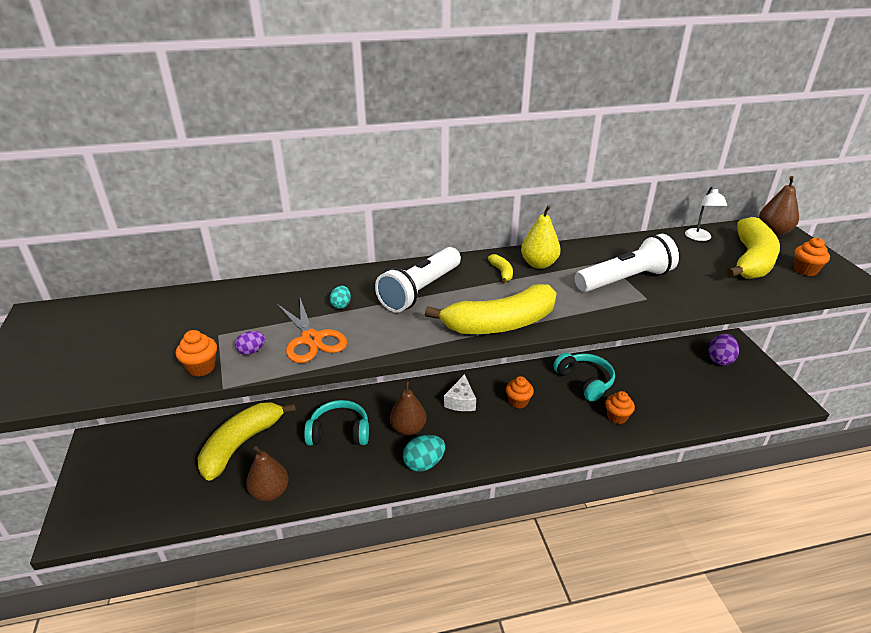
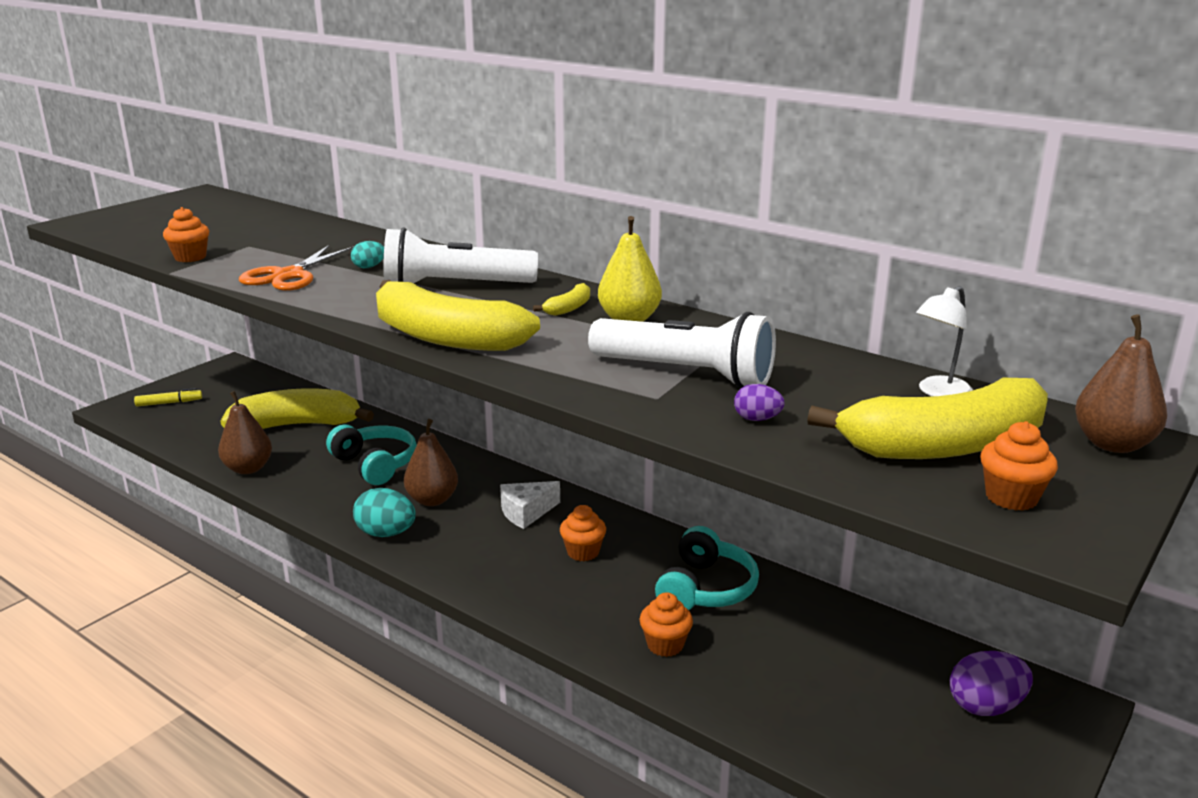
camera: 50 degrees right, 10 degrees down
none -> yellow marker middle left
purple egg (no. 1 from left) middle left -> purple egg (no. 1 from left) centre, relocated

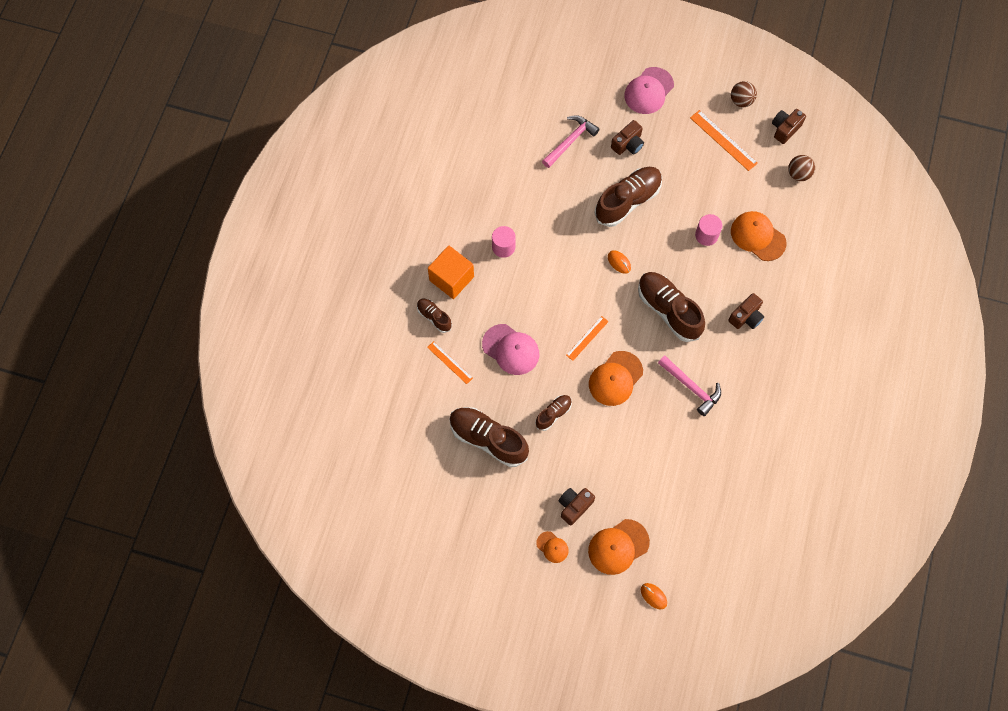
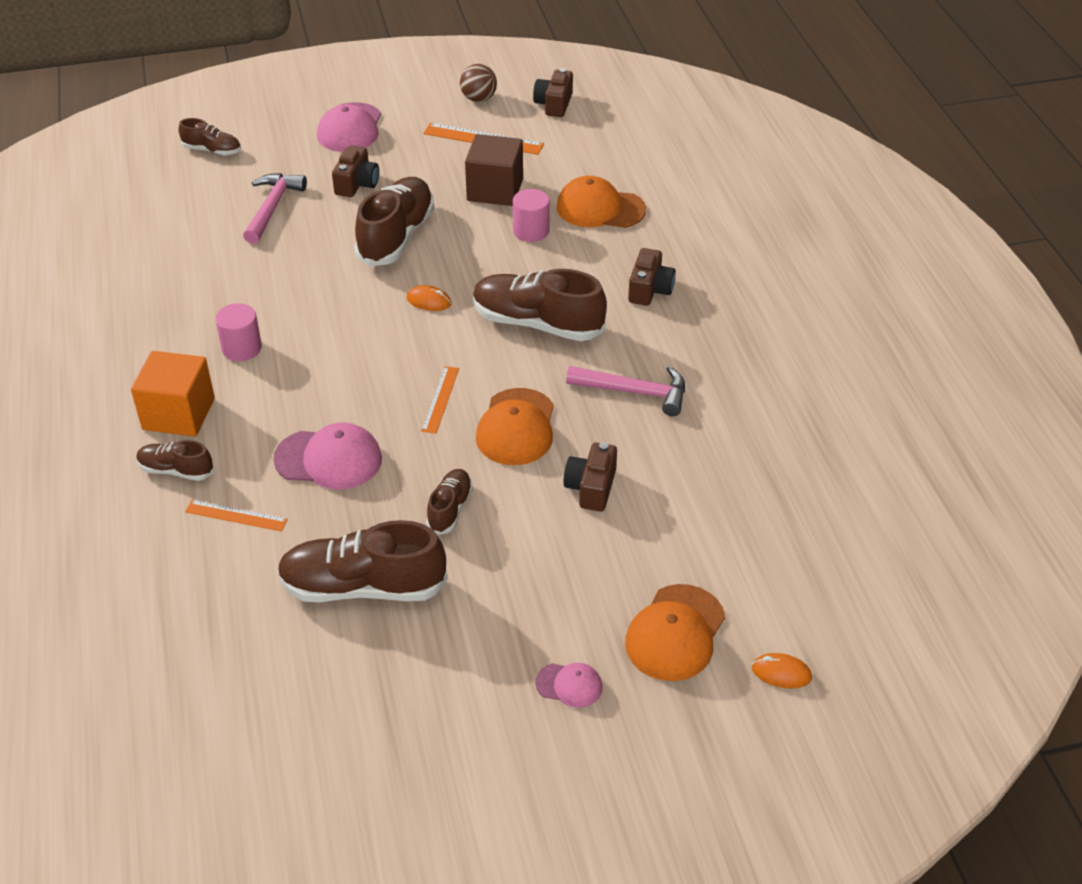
camera: 30 degrees left, 25 degrees down
none -> brown shoe (no. 2 from left) top left
none -> brown cube top centre
orange cap (no. 1 from left) bottom centre -> pink cap (no. 3 from left) bottom centre
brown camera (no. 1 from left in the first image) bottom centre -> brown camera (no. 3 from left) centre, relocated
brown ball (no. 2 from left) top right -> none

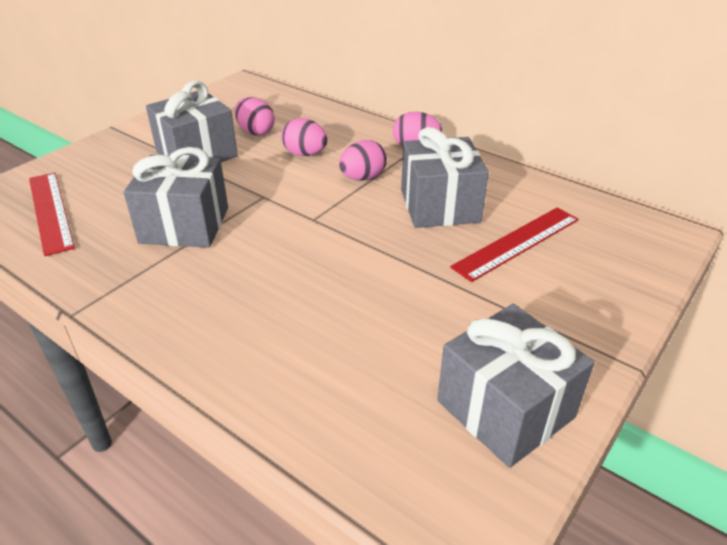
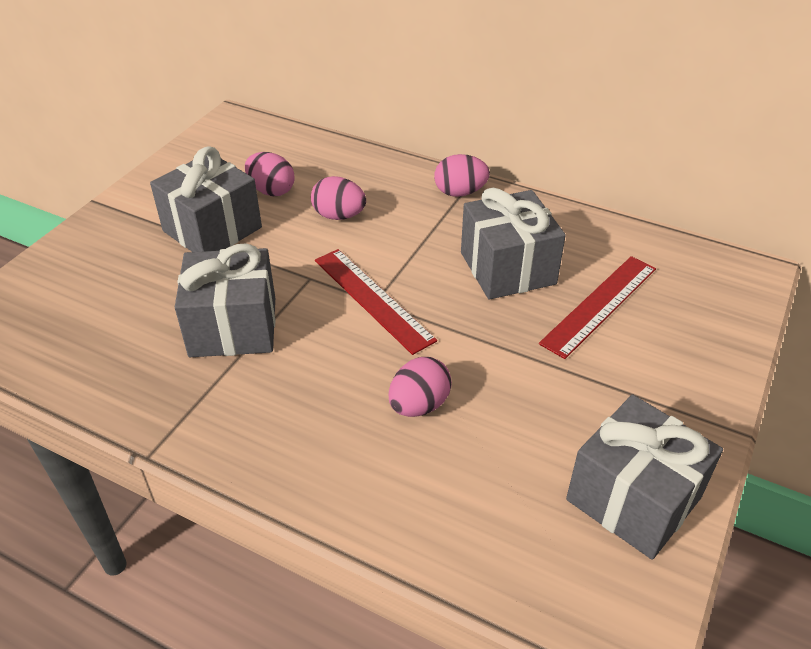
camera: 10 degrees left, 5 degrees up
red ruler (no. 1 from left) middle left -> red ruler (no. 1 from left) centre, relocated
pink egg (no. 3 from left) top centre -> pink egg (no. 3 from left) centre, relocated

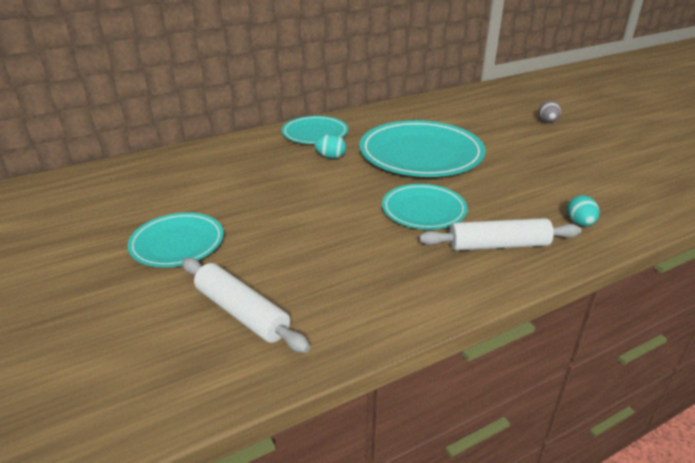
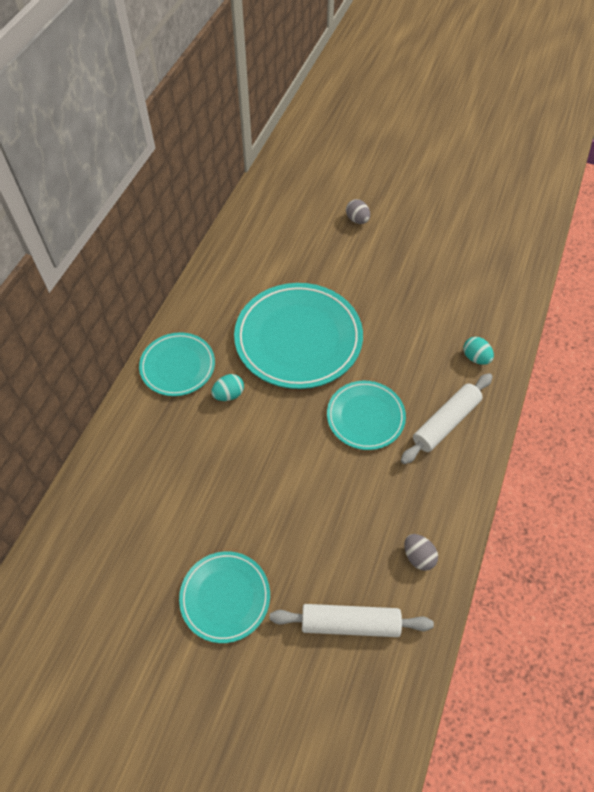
camera: 40 degrees left, 25 degrees up
none -> grey egg (no. 2 from left) bottom right

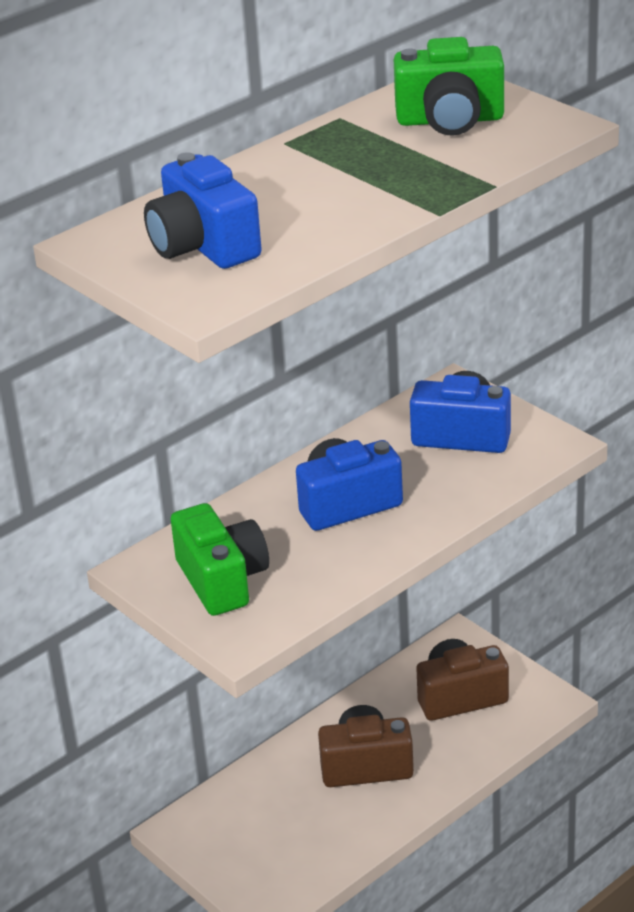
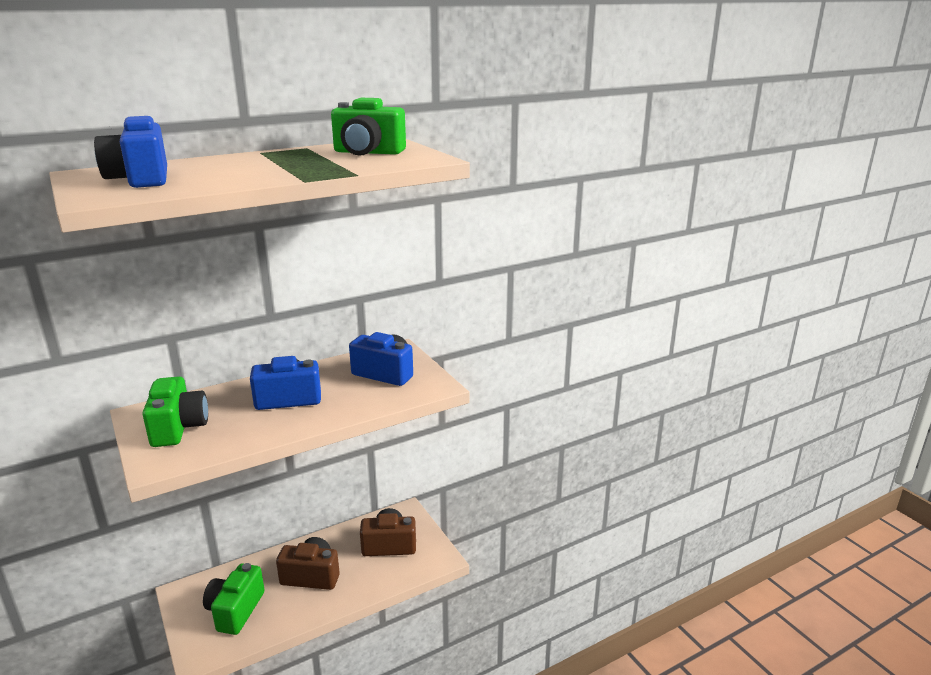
camera: 10 degrees right, 10 degrees down
none -> green camera (no. 2 from left) bottom left

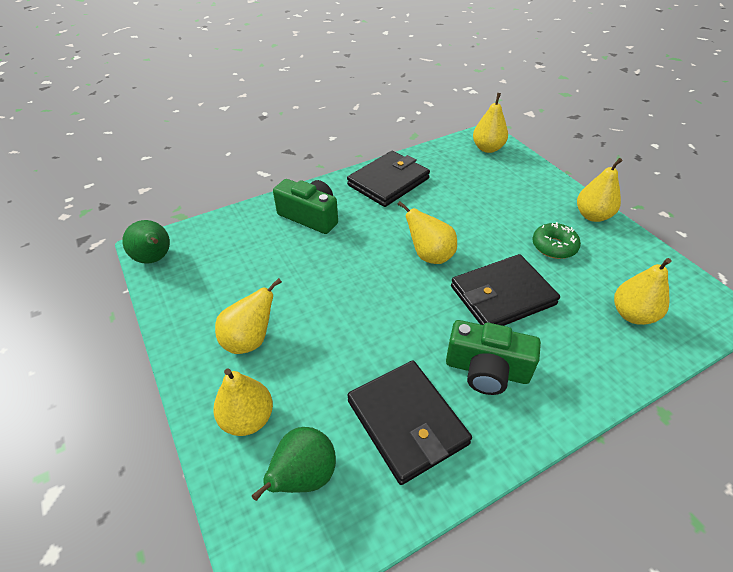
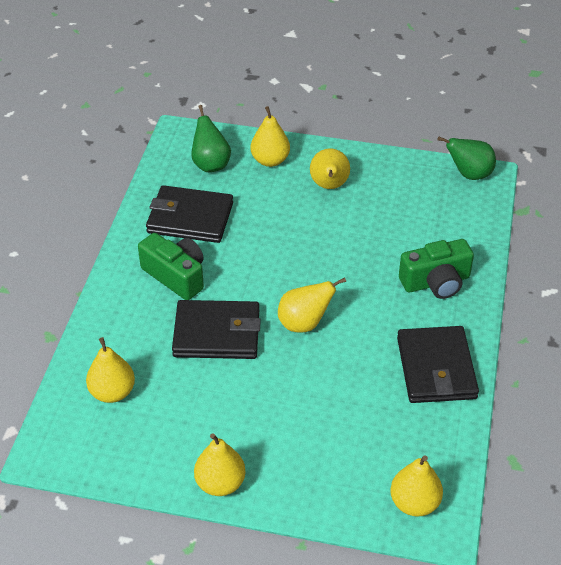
camera: 130 degrees right, 0 degrees up
green camera (no. 2 from left in the first image) middle right -> green camera (no. 1 from left) middle left, 75 degrees clockwise
black wallet (no. 3 from left in the first image) middle right -> black wallet (no. 2 from left) centre, 75 degrees clockwise
green donut middle right -> none

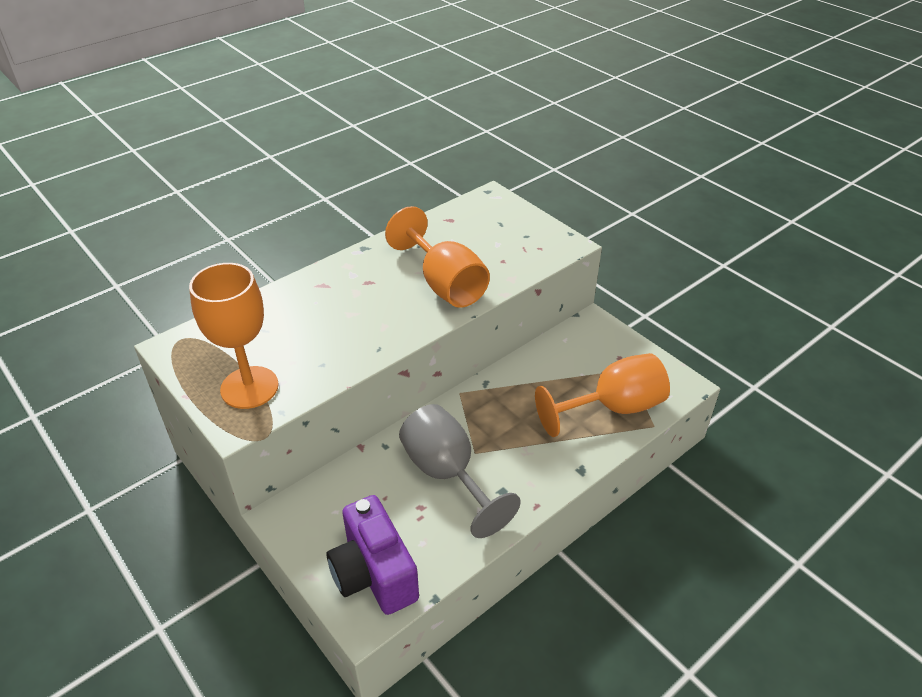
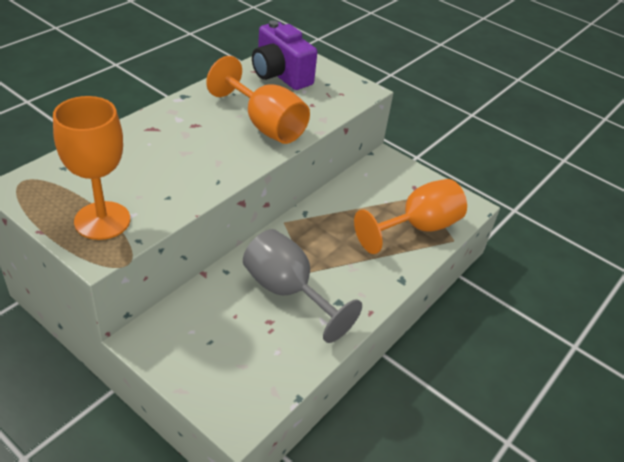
camera: 15 degrees left, 0 degrees up
purple camera bottom centre -> purple camera top centre, relocated

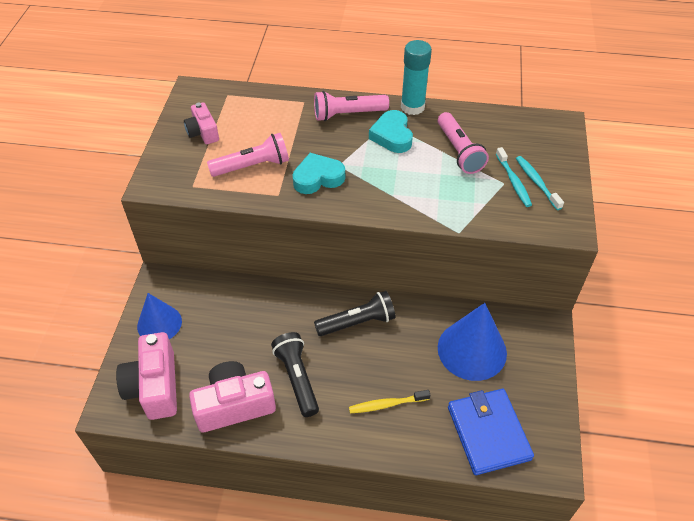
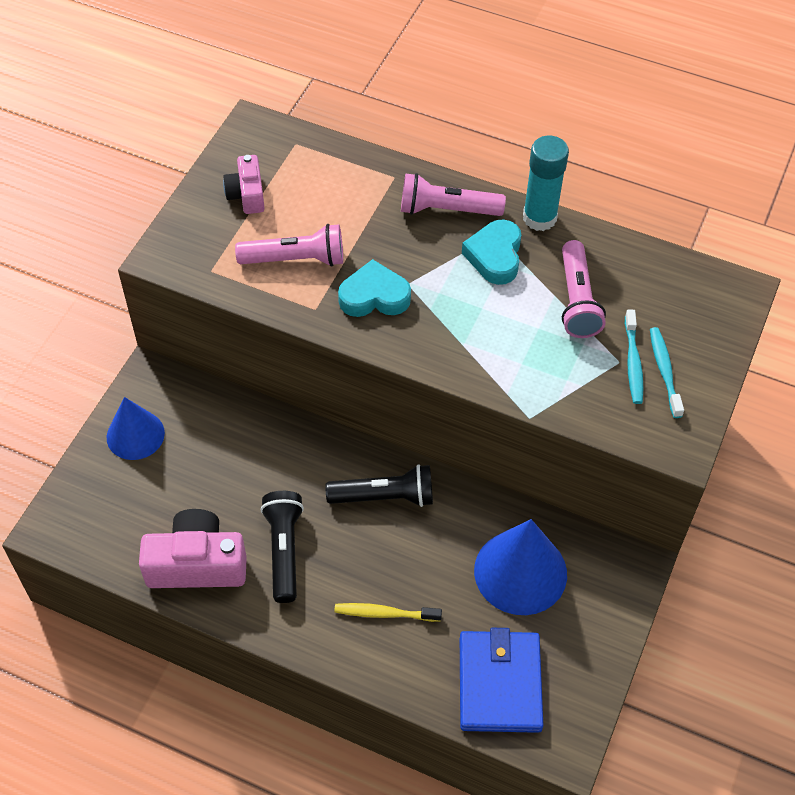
camera: 15 degrees right, 5 degrees up
pink camera (no. 1 from left) bottom left -> none

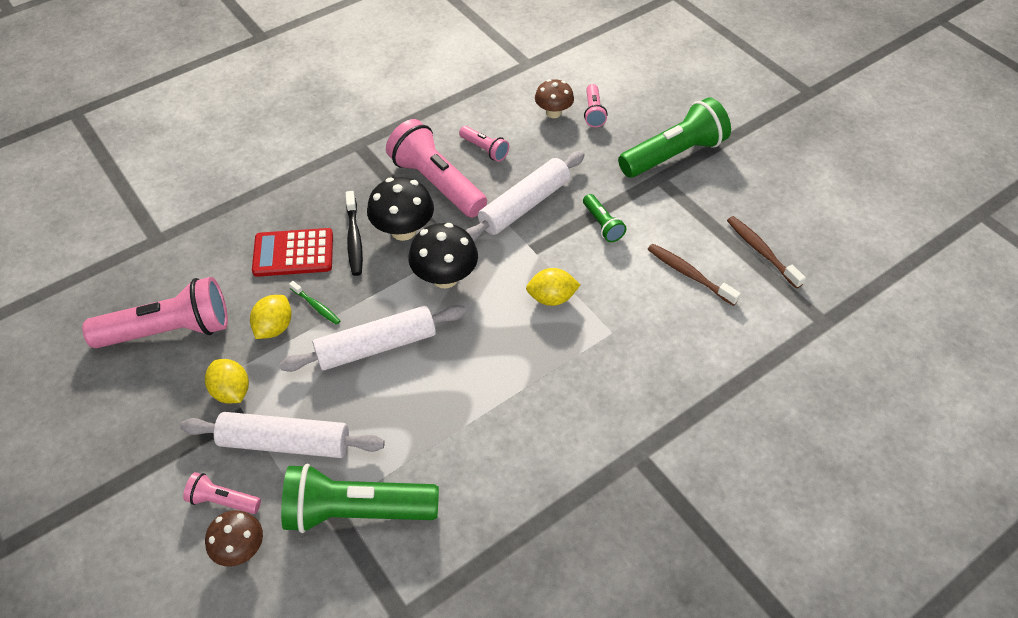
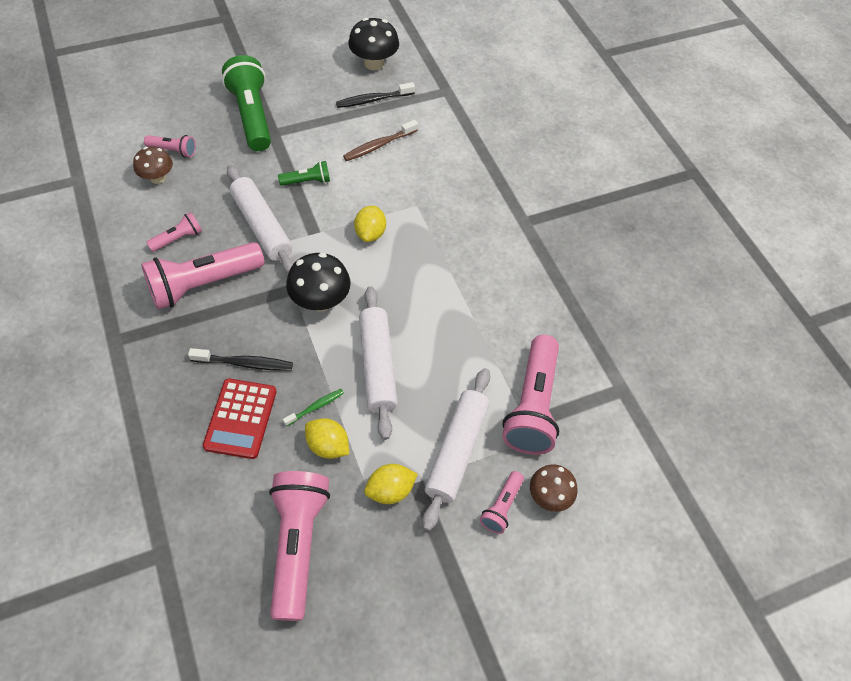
camera: 80 degrees left, 5 degrees up
brown toothbrush (no. 2 from left) middle right -> black toothbrush (no. 2 from left) top centre
black mushroom (no. 1 from left in the first image) centre -> black mushroom (no. 2 from left) top centre, relocated
green flashlight (no. 1 from left) bottom centre -> pink flashlight (no. 6 from left) centre

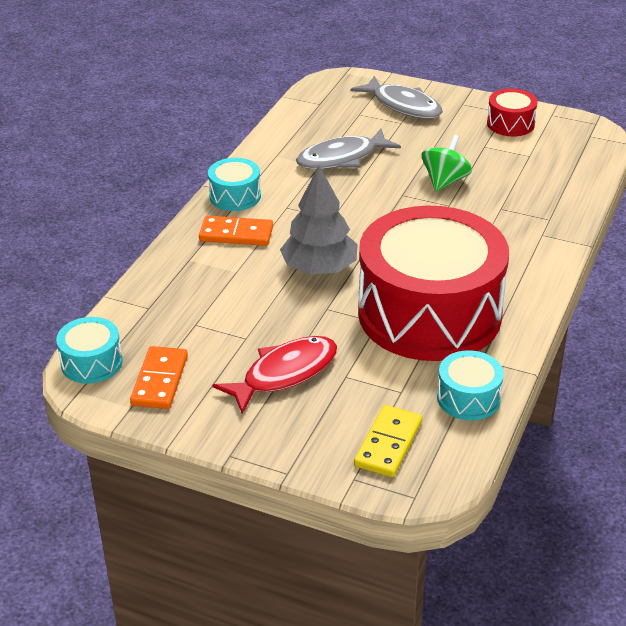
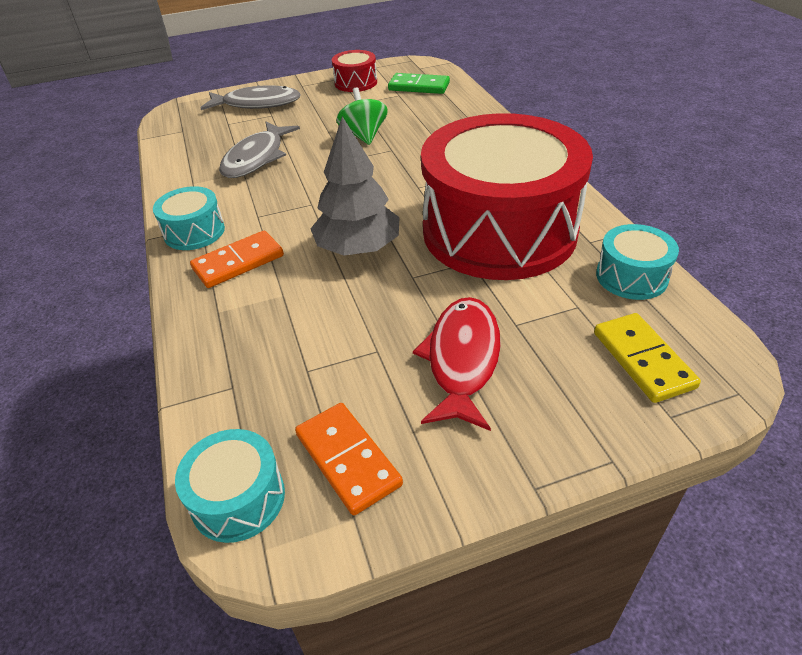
camera: 40 degrees left, 5 degrees up
none -> green domino top centre

